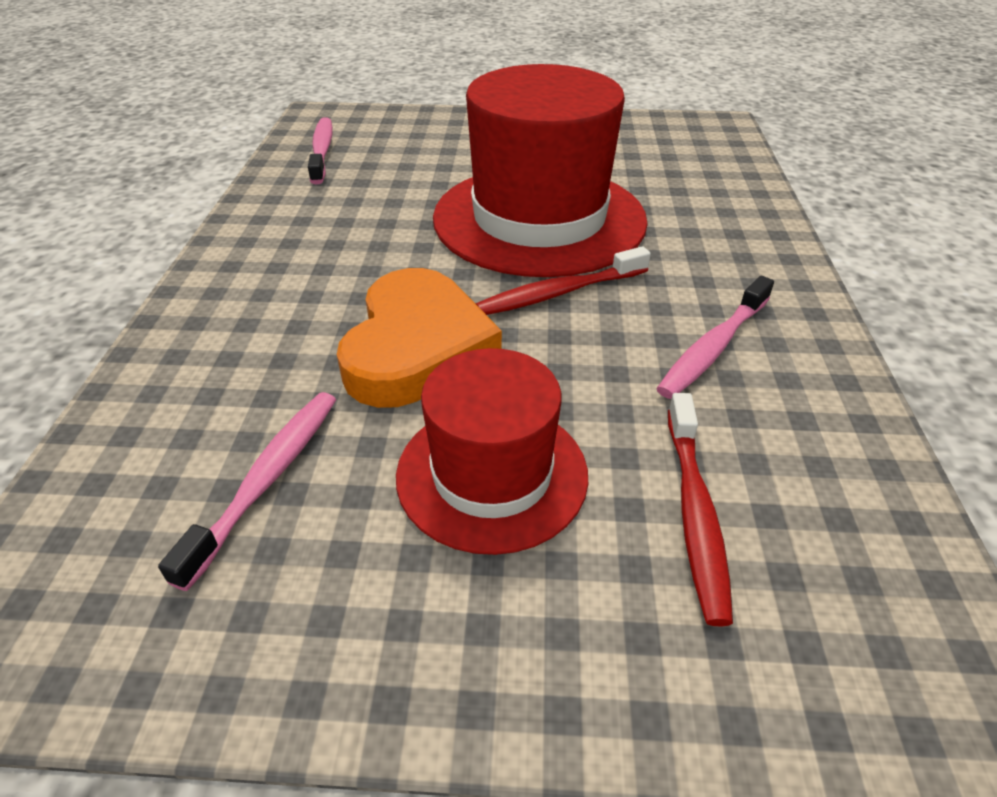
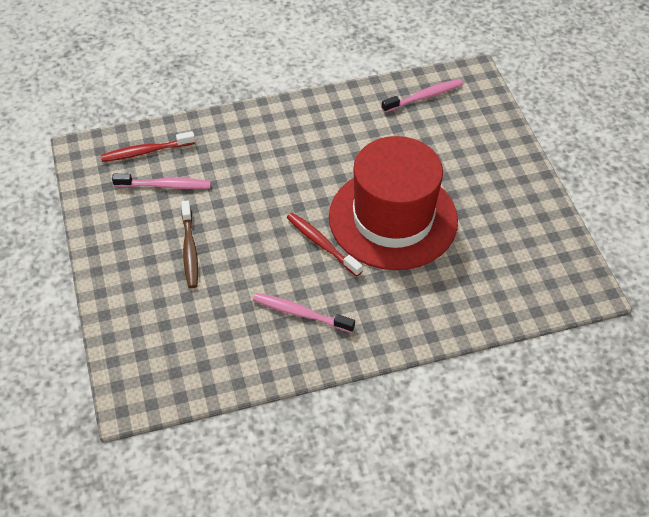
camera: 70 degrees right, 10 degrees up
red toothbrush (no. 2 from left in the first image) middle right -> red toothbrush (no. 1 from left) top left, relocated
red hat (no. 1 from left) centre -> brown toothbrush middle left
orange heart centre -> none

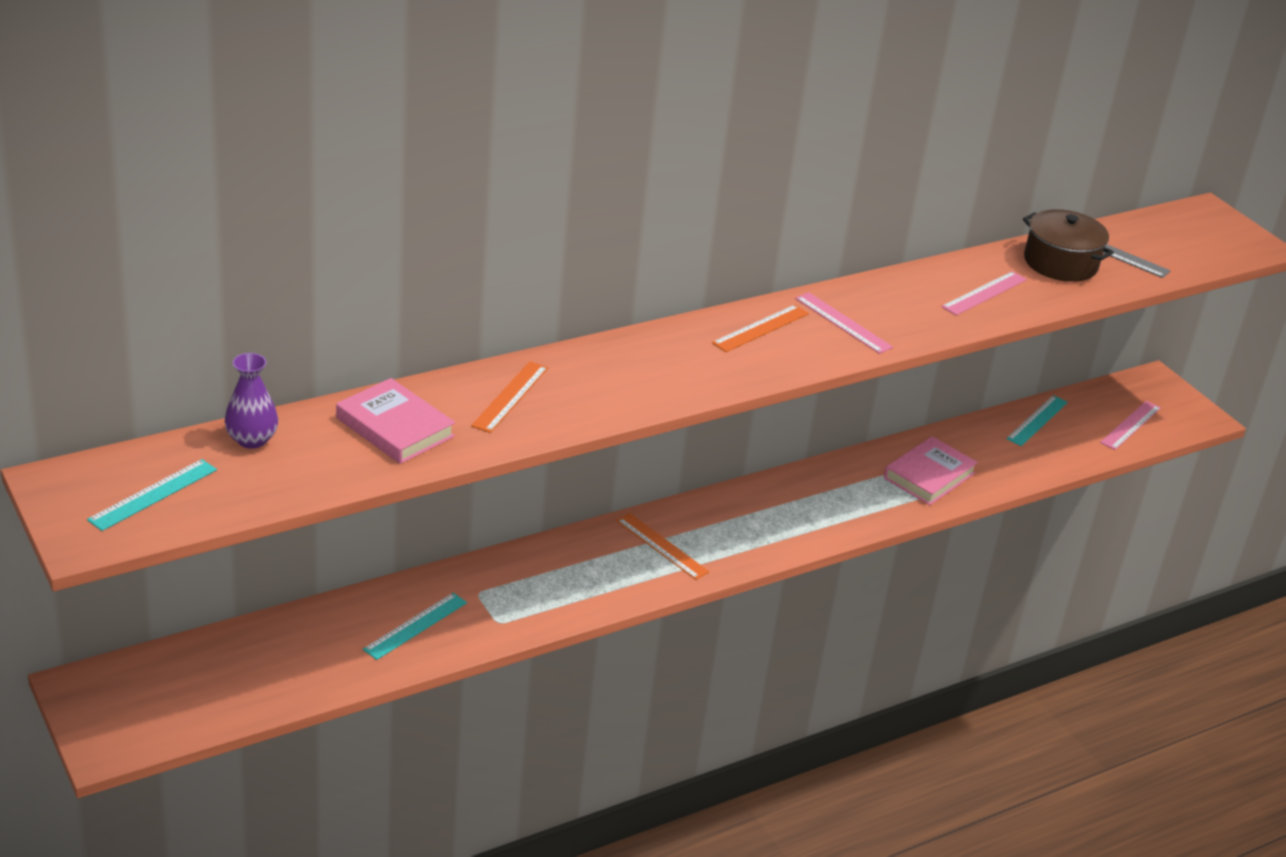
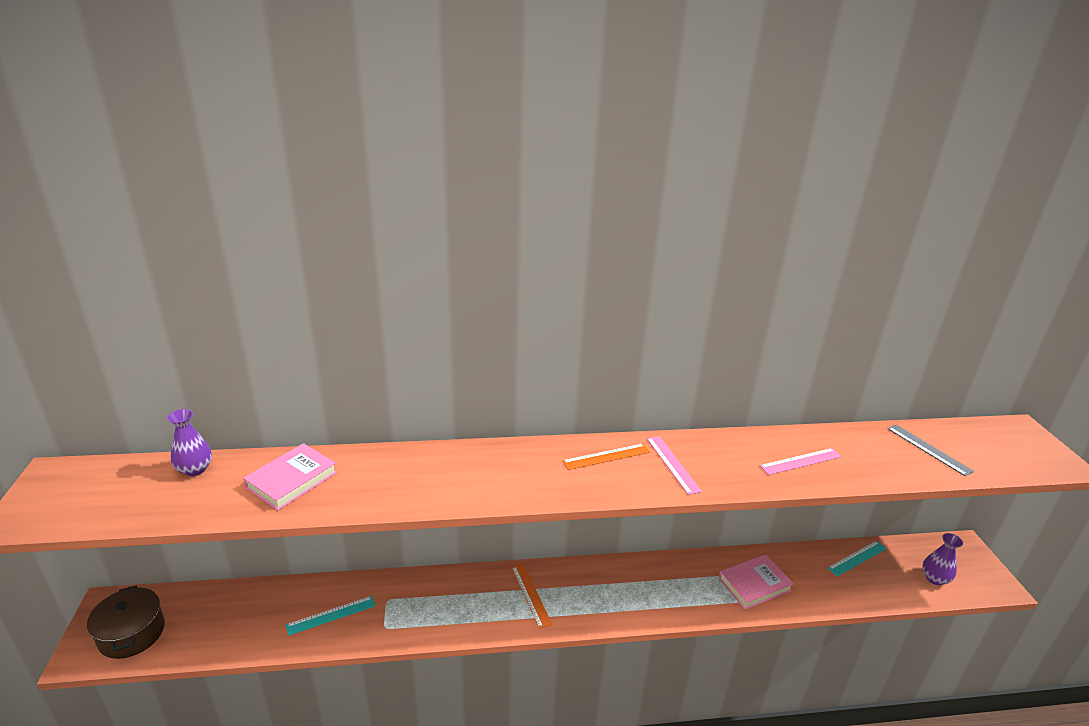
camera: 25 degrees right, 5 degrees down
brown pot top right -> brown pot bottom left, relocated
pink book (no. 1 from left) middle left, 60 degrees clockwise
pink ruler (no. 3 from left) middle right -> purple vase (no. 2 from left) bottom right
turquoise ruler (no. 1 from left) middle left -> none
orange ruler (no. 1 from left) centre -> none

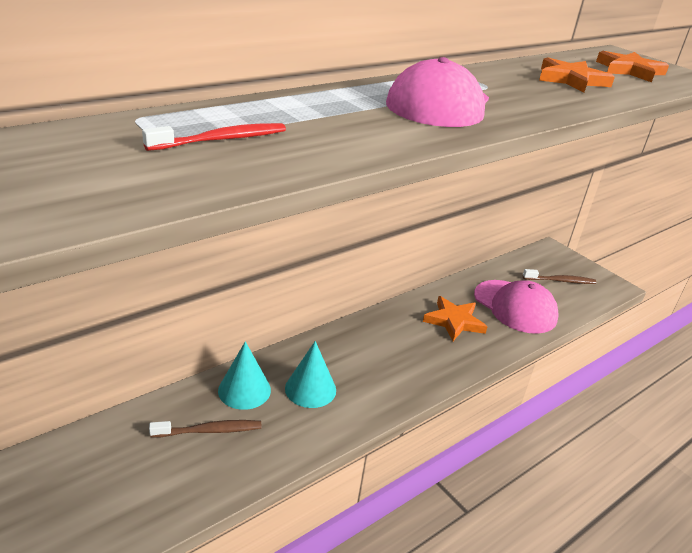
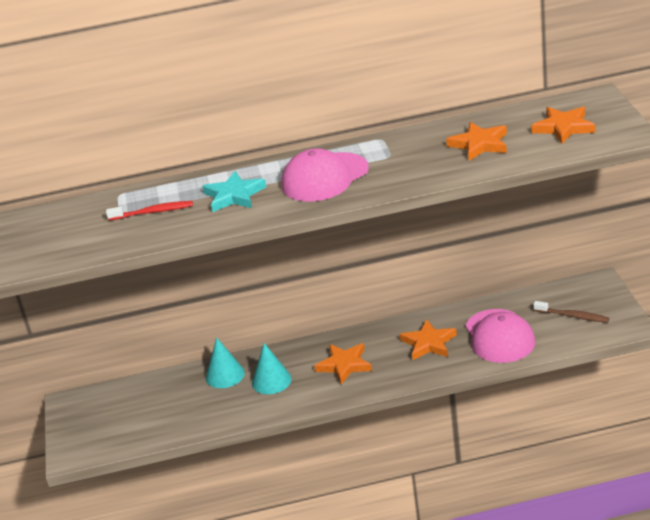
camera: 35 degrees right, 0 degrees up
none -> turquoise star centre
none -> orange star (no. 1 from left) bottom centre
brown toothbrush (no. 1 from left) bottom left -> none

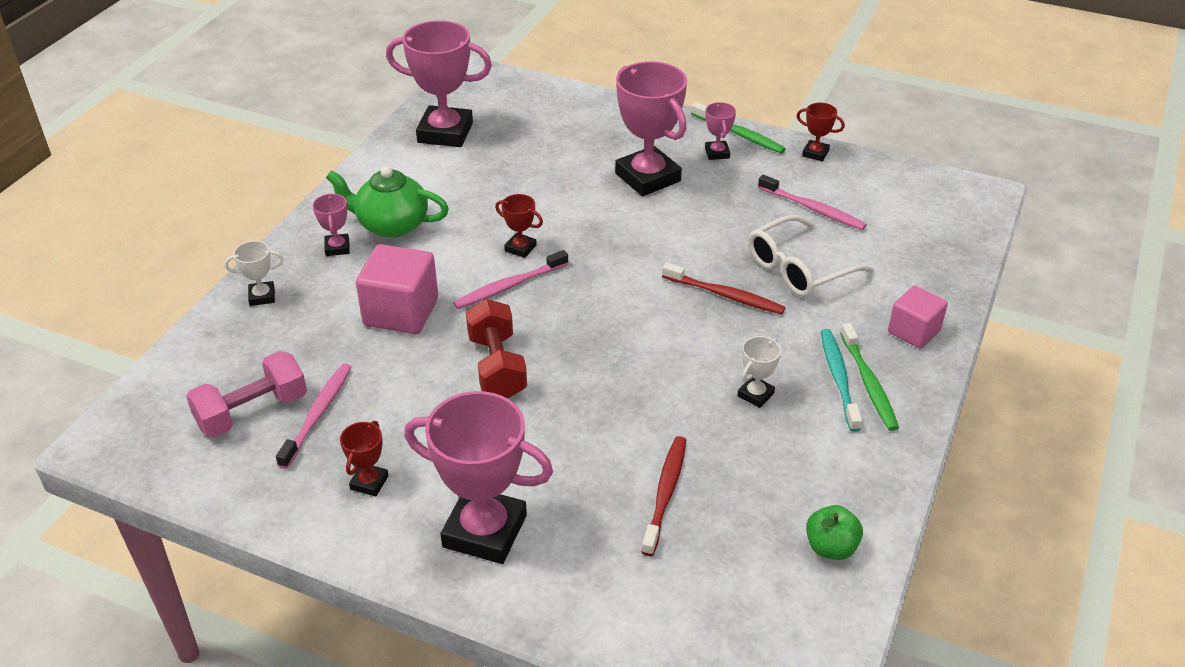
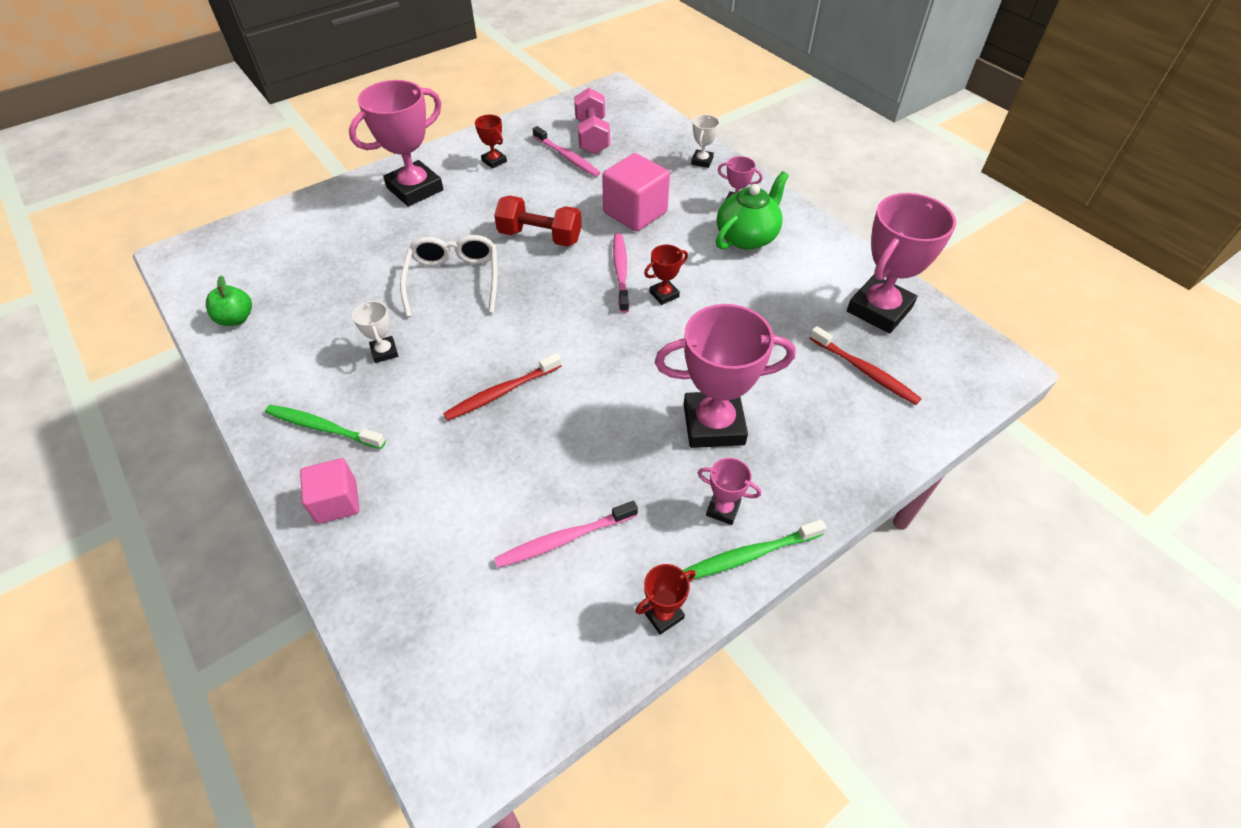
camera: 120 degrees right, 10 degrees up
white glasses middle right -> white glasses centre, relocated
red toothbrush (no. 1 from left in the first image) bottom centre -> red toothbrush (no. 2 from left) middle right, relocated
turquoise toothbrush middle right -> none

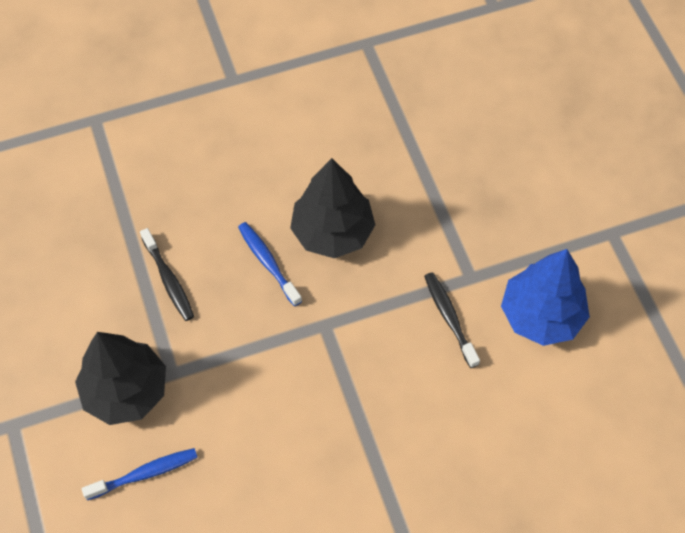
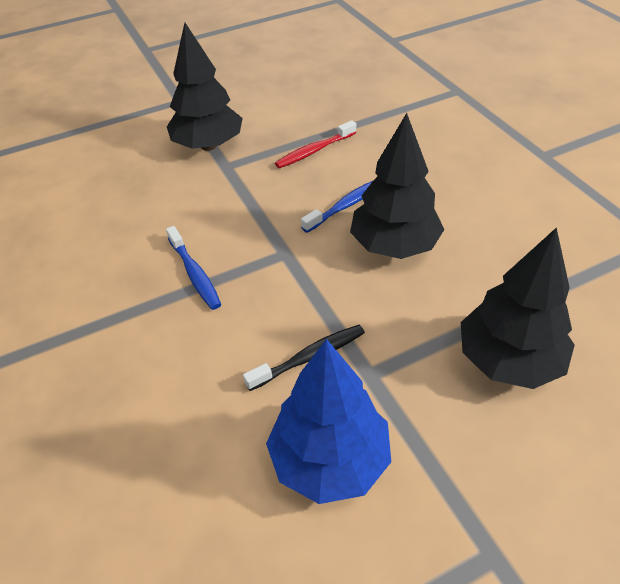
camera: 85 degrees right, 15 degrees down
blue toothbrush (no. 1 from left) bottom left -> blue toothbrush (no. 1 from left) middle left, relocated
black toothbrush (no. 1 from left) middle left -> red toothbrush top centre
none -> black tree (no. 3 from left) middle right

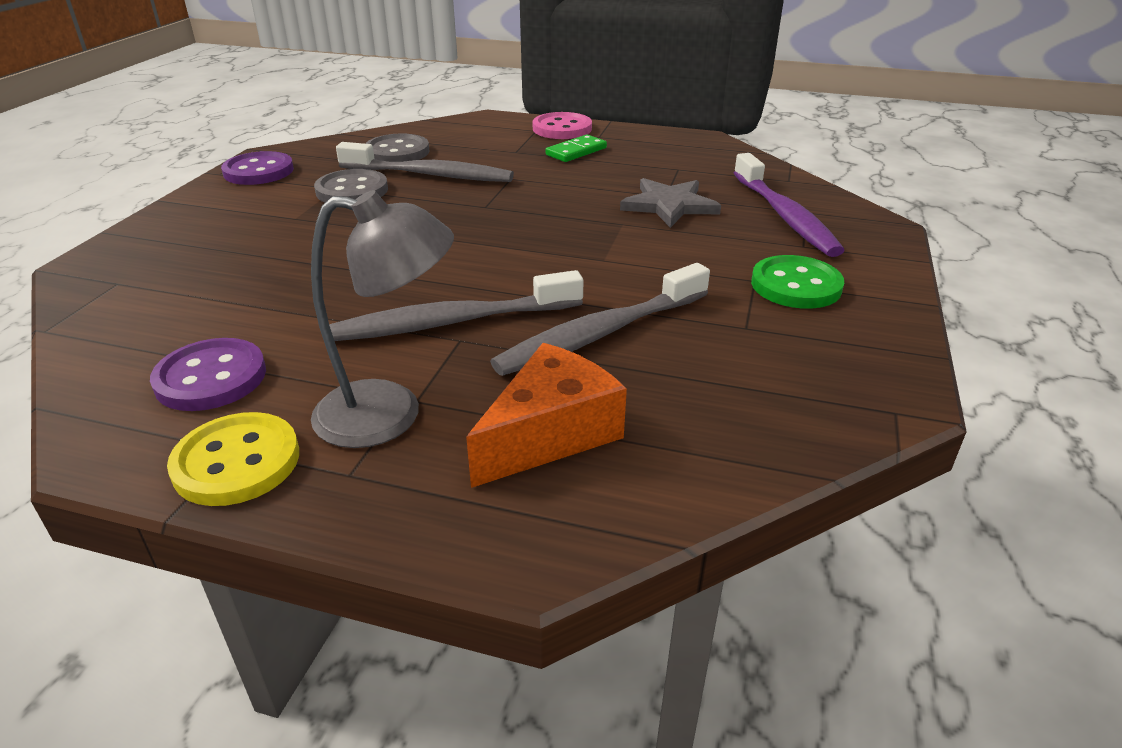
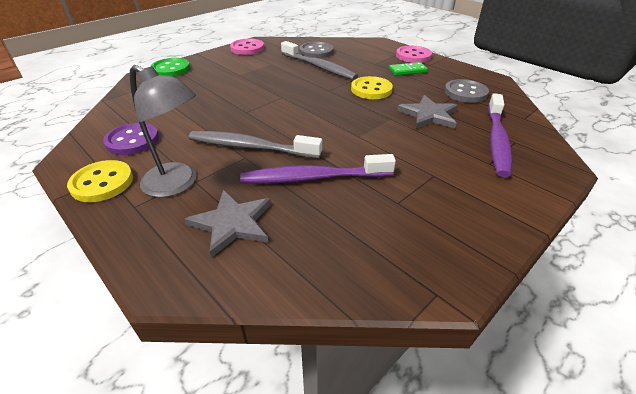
camera: 30 degrees right, 5 degrees up
green button middle right -> green button top left, relocated
orange cheese centre -> grey star (no. 1 from left) centre
purple button (no. 2 from left) top left -> pink button (no. 1 from left) top centre
grey toothbrush (no. 3 from left) centre -> purple toothbrush (no. 1 from left) centre
none -> yellow button (no. 2 from left) top centre
grey button (no. 1 from left in the first image) top left -> grey button (no. 2 from left) top right, relocated

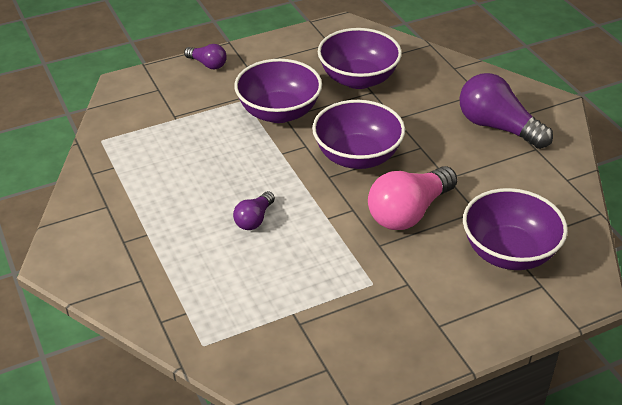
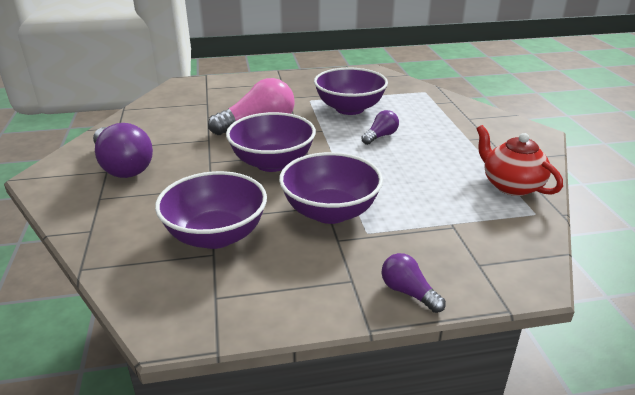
camera: 165 degrees left, 10 degrees down
purple bowl (no. 4 from left) middle right -> purple bowl (no. 4 from left) top centre, relocated
none -> red teapot middle right

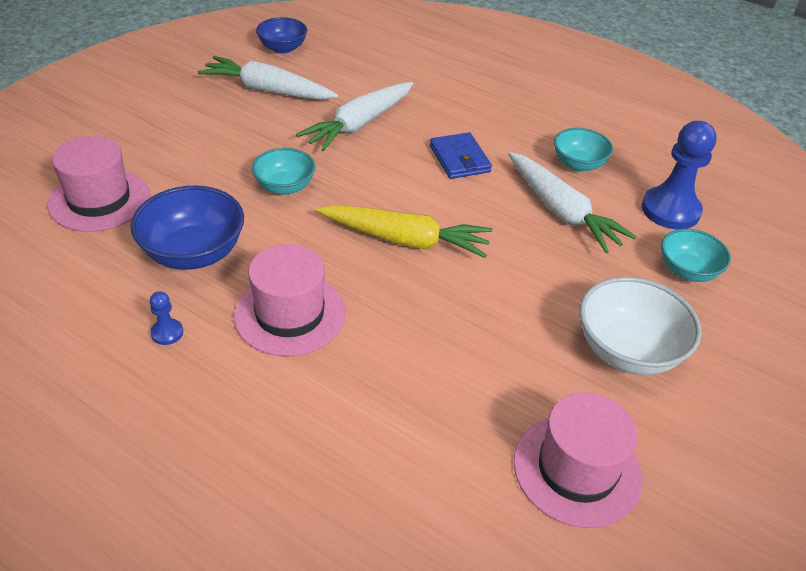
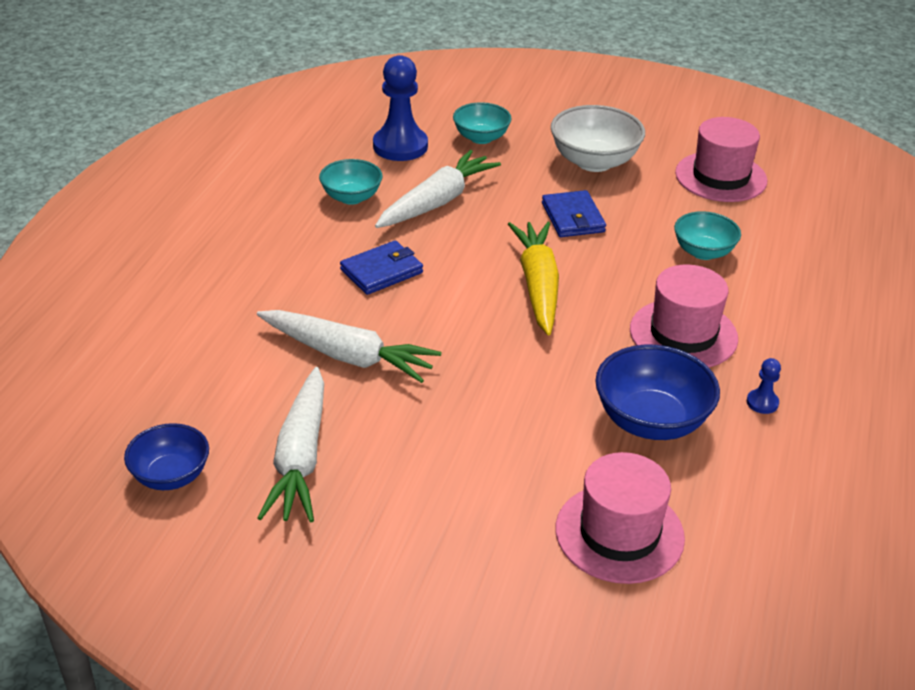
camera: 105 degrees left, 5 degrees down
none -> blue wallet (no. 2 from left) top centre
turquoise bowl (no. 1 from left in the first image) top centre -> turquoise bowl (no. 3 from left) middle right, relocated

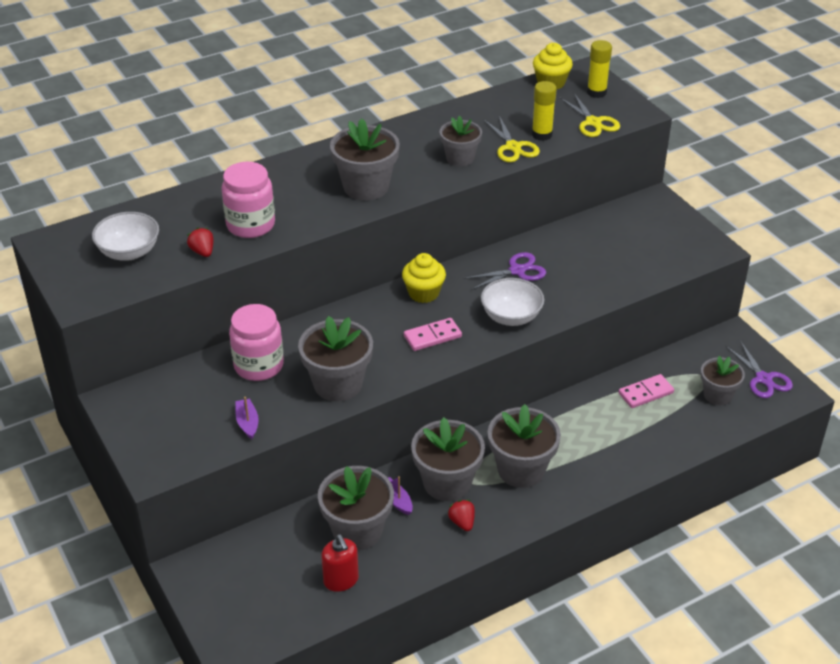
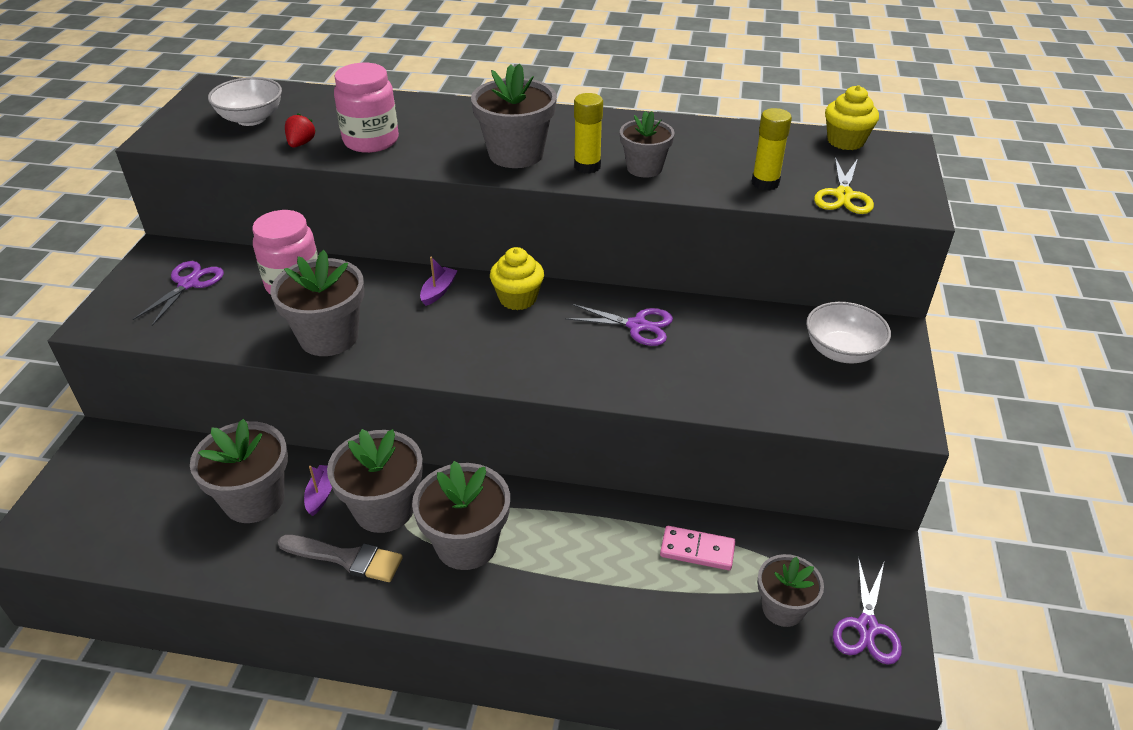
camera: 40 degrees right, 0 degrees up
none -> purple scissors (no. 1 from left) middle left
red strawberry (no. 2 from left) bottom centre -> grey brush bottom left
purple boat (no. 1 from left in the first image) middle left -> purple boat (no. 2 from left) centre, relocated
yellow glue stick (no. 2 from left in the first image) top right -> yellow glue stick (no. 1 from left) top centre, relocated
white bowl (no. 2 from left) centre -> white bowl (no. 2 from left) middle right, relocated
red soap dispenser bottom centre -> none
pink domino (no. 1 from left) centre -> none
yellow scissors (no. 1 from left) top centre -> none

